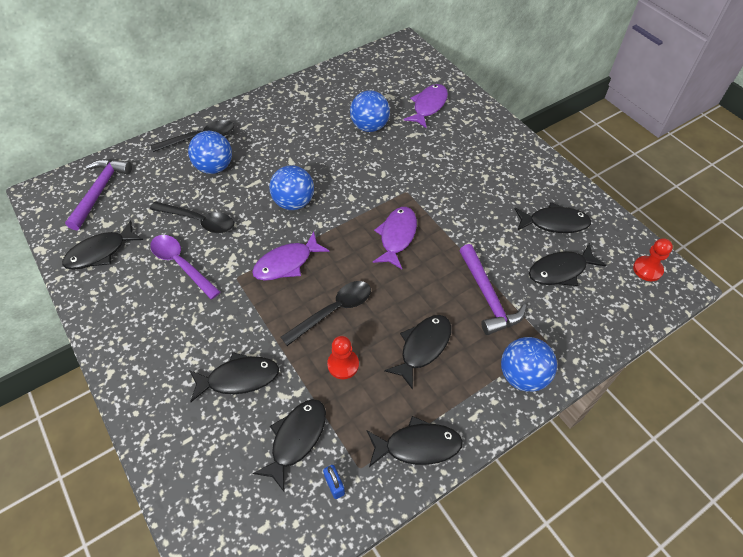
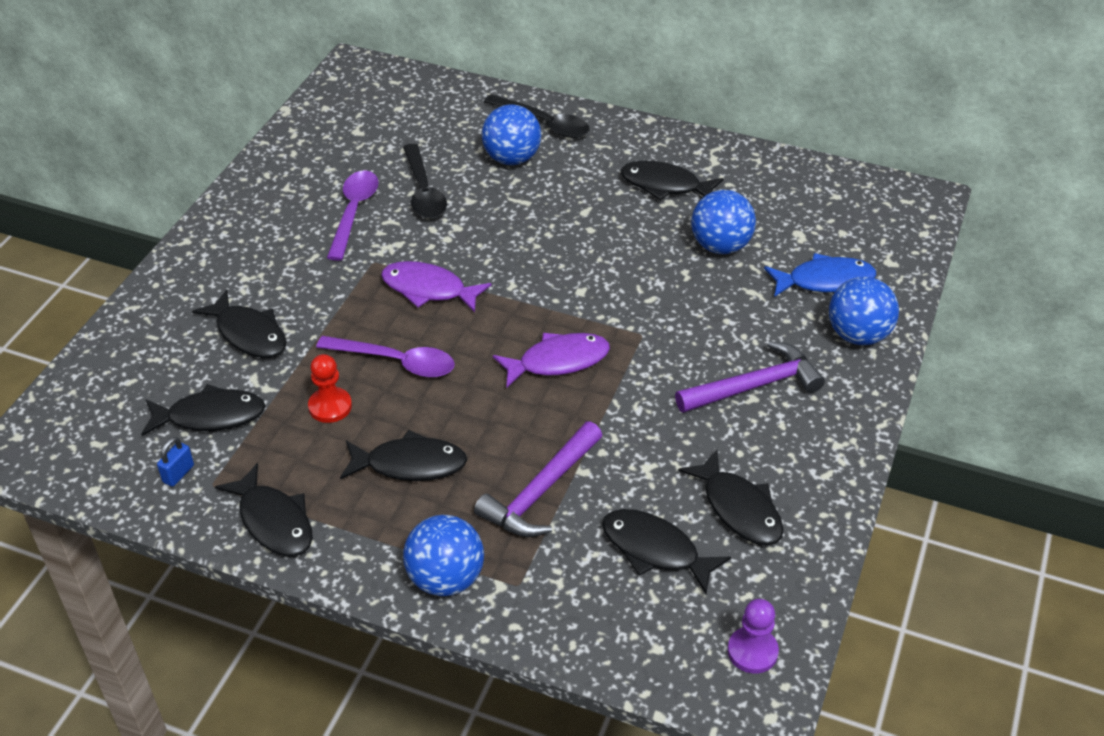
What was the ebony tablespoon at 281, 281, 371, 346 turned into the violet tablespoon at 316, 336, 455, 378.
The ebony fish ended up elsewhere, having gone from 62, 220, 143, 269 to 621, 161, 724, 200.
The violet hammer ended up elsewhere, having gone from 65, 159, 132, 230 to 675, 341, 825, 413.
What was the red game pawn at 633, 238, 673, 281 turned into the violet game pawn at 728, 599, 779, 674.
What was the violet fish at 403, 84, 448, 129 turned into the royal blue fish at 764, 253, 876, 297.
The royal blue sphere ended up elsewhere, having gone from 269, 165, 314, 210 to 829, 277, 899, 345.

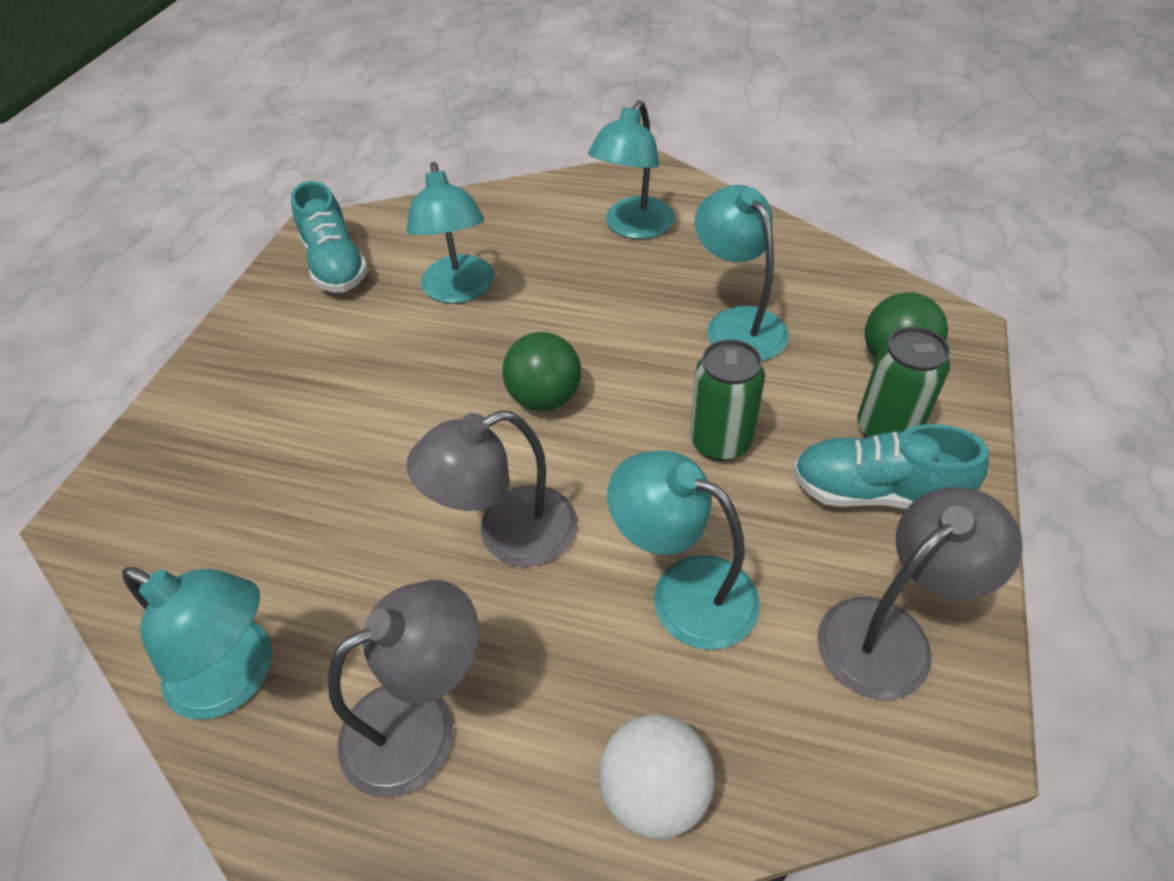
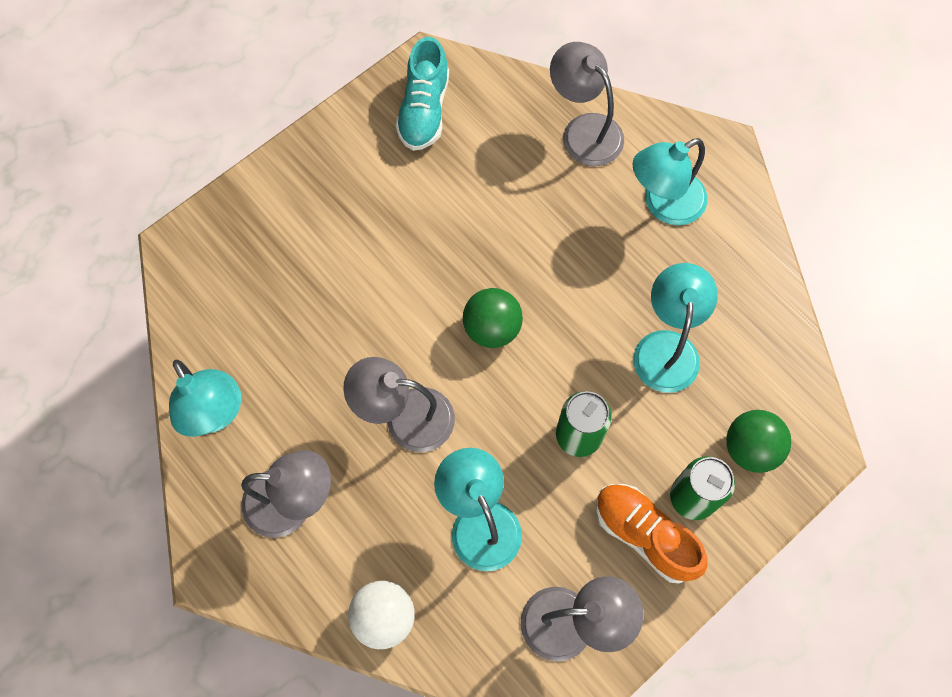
The second view gained the grey lamp at 550, 42, 624, 166.
What was the teal sneaker at 793, 424, 989, 509 turned into the orange sneaker at 596, 484, 708, 584.
The second view lost the teal lamp at 406, 162, 494, 303.

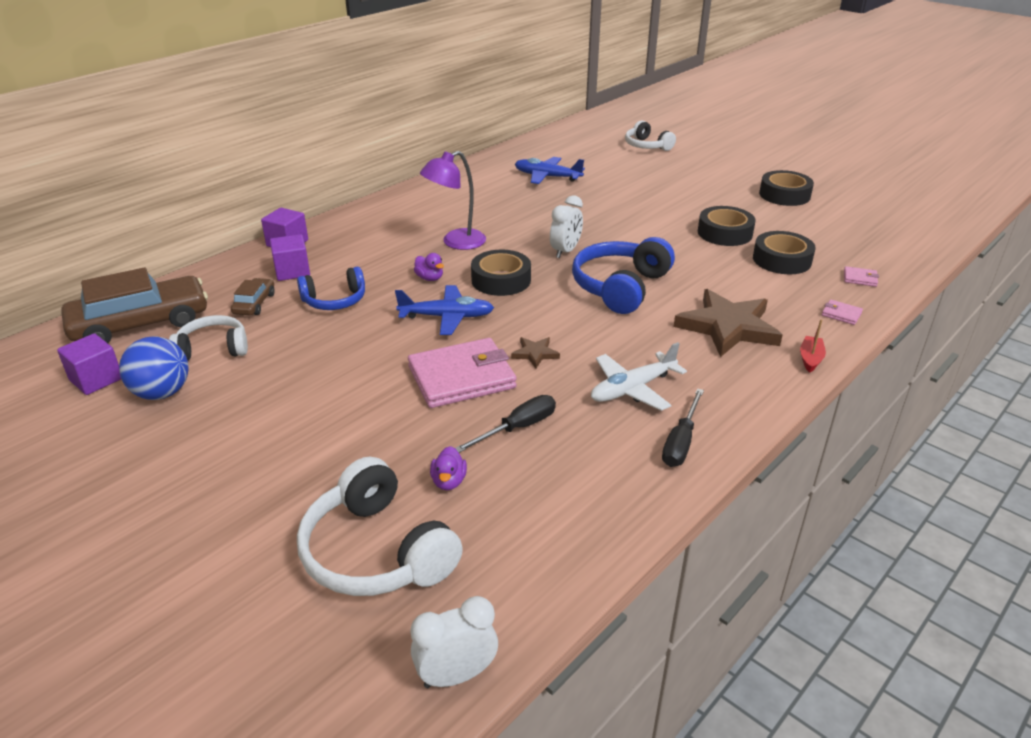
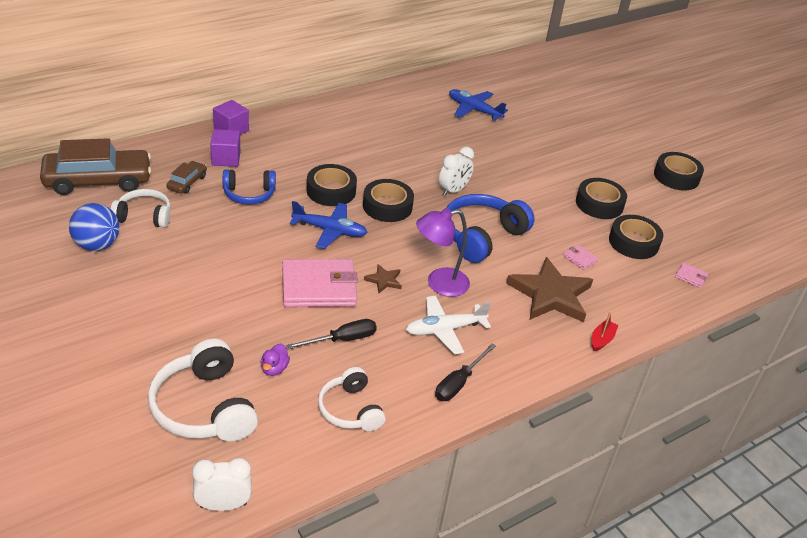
Where the violet duck stood at 414, 253, 444, 281, the ebony roll of tape came to stand at 307, 164, 357, 206.
The pure white headset ended up elsewhere, having gone from 625, 120, 676, 151 to 318, 367, 386, 431.
The violet lamp ended up elsewhere, having gone from 420, 151, 486, 250 to 416, 208, 470, 297.
The rose-pink billfold ended up elsewhere, having gone from 822, 300, 863, 325 to 563, 245, 598, 270.
The second view lost the violet cube at 57, 333, 121, 395.

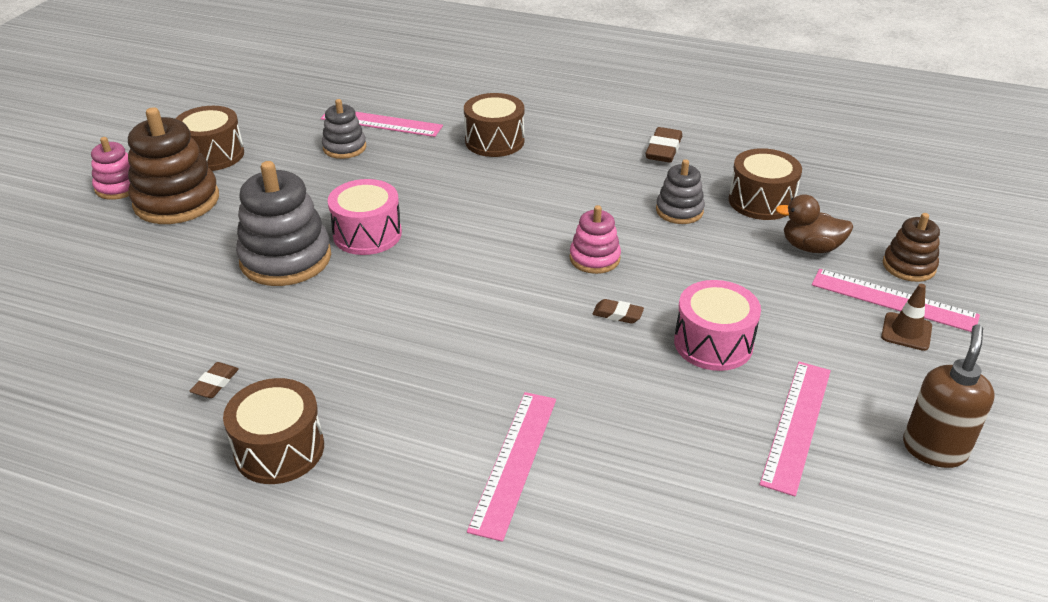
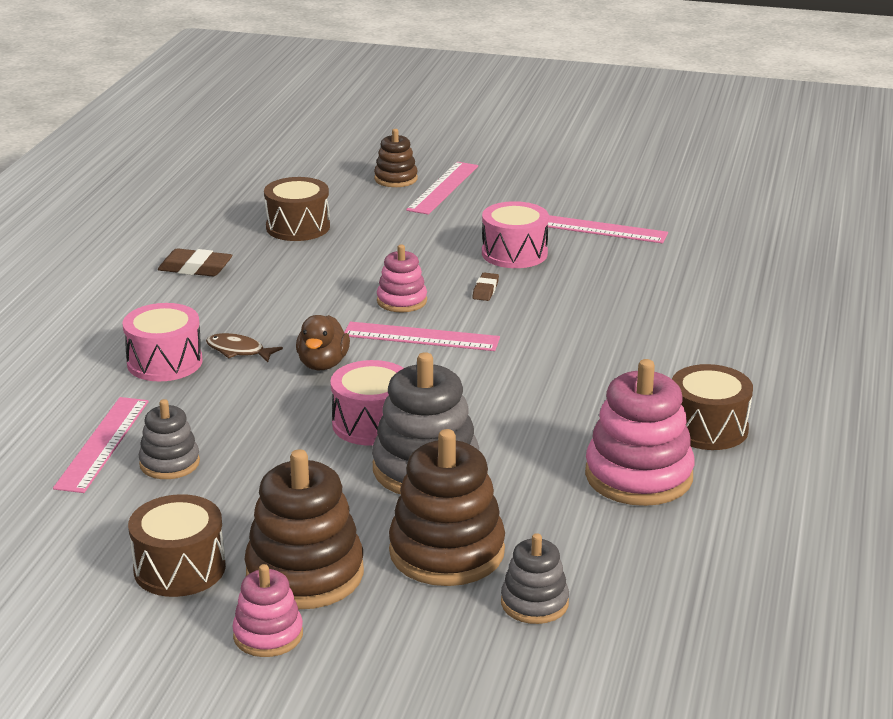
What was the russet snare drum at 464, 93, 524, 157 turned into the rose-pink snare drum at 123, 303, 202, 381.
The second view gained the russet fish at 206, 333, 283, 362.
The russet duck ended up elsewhere, having gone from 776, 194, 853, 253 to 296, 315, 350, 370.
The rose-pink ruler ended up elsewhere, having gone from 467, 392, 556, 542 to 344, 322, 500, 351.
The second view gained the russet ring stacker at 389, 429, 505, 586.
The grey ring stacker ended up elsewhere, having gone from 656, 159, 705, 224 to 501, 533, 569, 624.
Where the russet gum eraser stood at 190, 362, 239, 398, the rose-pink ring stacker came to stand at 585, 359, 695, 506.
The second view lost the russet traffic cone at 881, 284, 932, 351.
The second view lost the russet soap dispenser at 903, 324, 995, 468.

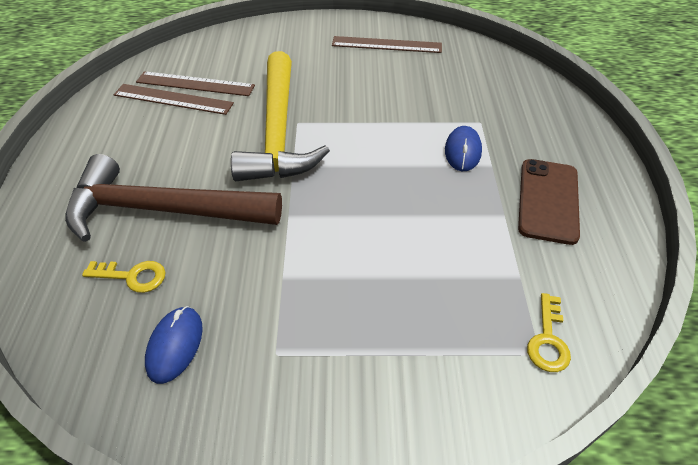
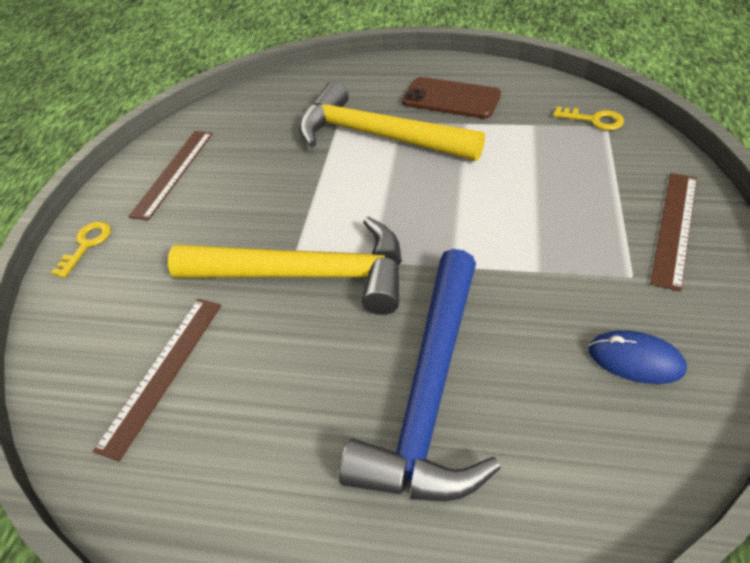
The bright yellow key ended up elsewhere, having gone from 82, 261, 166, 293 to 51, 221, 111, 278.
Where the royal blue mouse stood at 445, 126, 482, 171, the bright yellow hammer came to stand at 299, 81, 485, 161.
What was the russet hammer at 65, 154, 282, 242 turned into the royal blue hammer at 339, 249, 501, 501.
The russet ruler ended up elsewhere, having gone from 114, 84, 234, 115 to 650, 173, 697, 292.

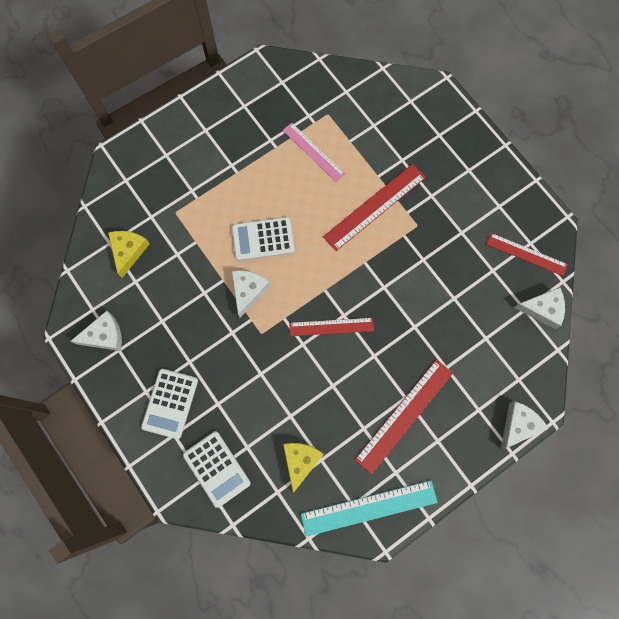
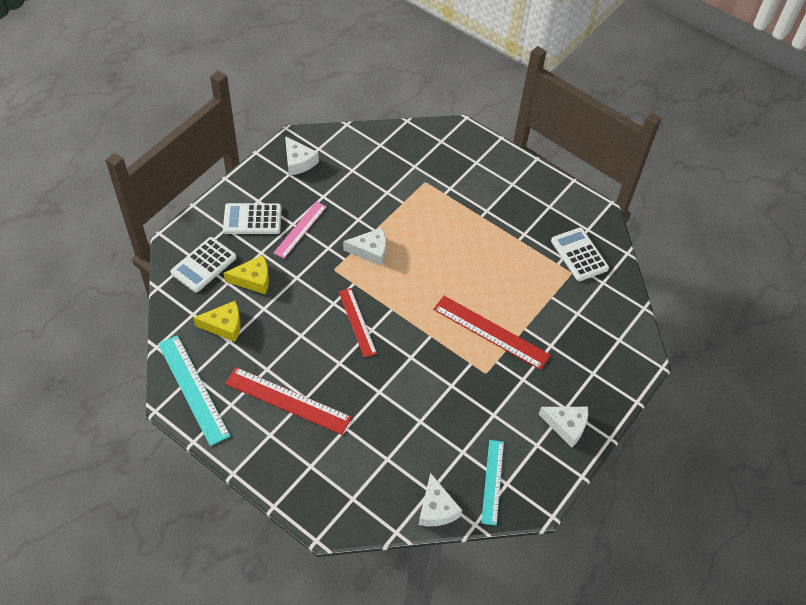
The bright yellow cheese ended up elsewhere, having gone from 108, 231, 150, 278 to 224, 255, 269, 294.
The rose-pink ruler ended up elsewhere, having gone from 282, 122, 345, 182 to 273, 201, 327, 259.
What was the red ruler at 486, 233, 568, 276 turned into the teal ruler at 481, 440, 504, 526.
The pure white cheese ended up elsewhere, having gone from 501, 401, 549, 449 to 538, 407, 588, 448.
The pure white adding machine ended up elsewhere, having gone from 232, 217, 295, 261 to 551, 228, 609, 281.

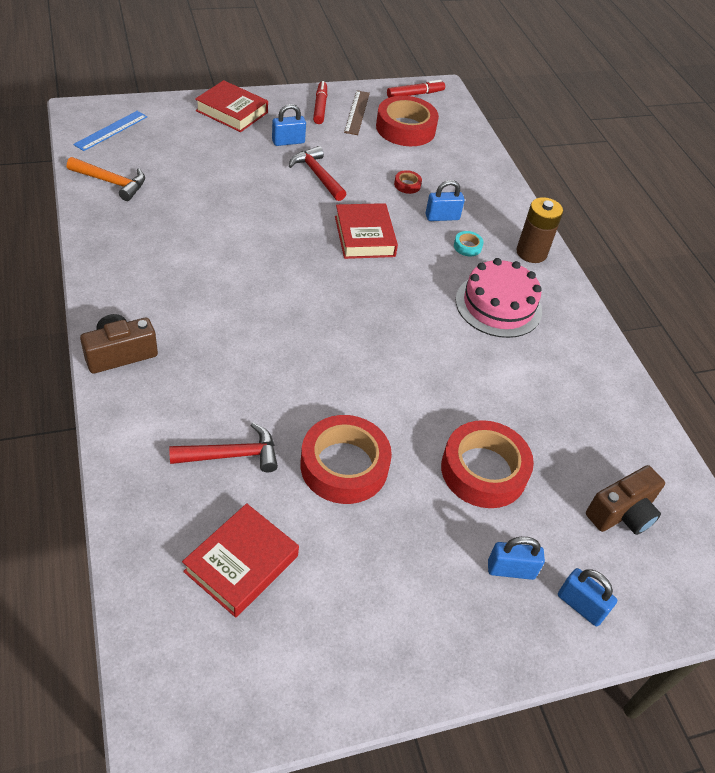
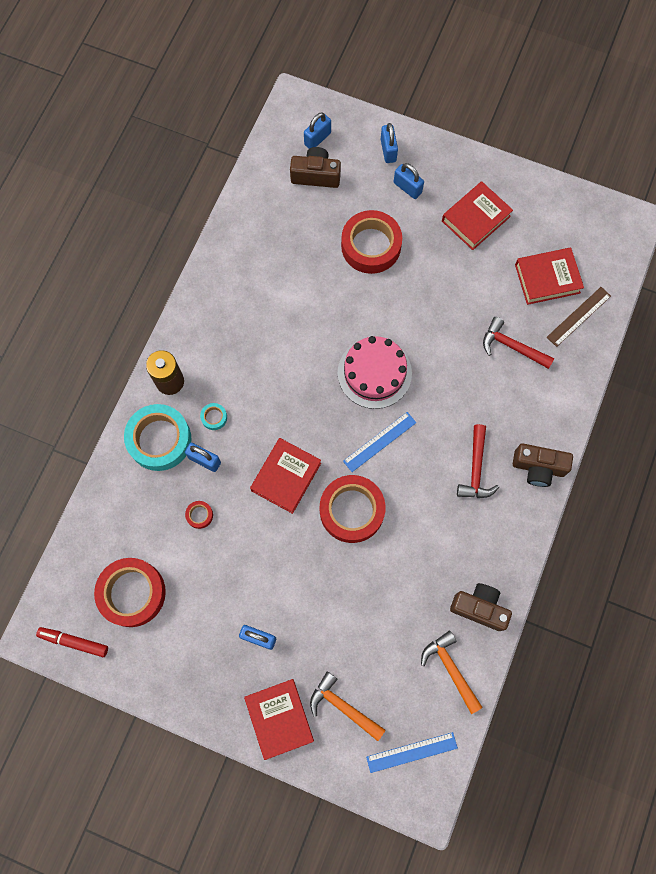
The second view gained the teal roll of tape at 124, 404, 192, 471.
The second view gained the royal blue lock at 304, 112, 331, 149.
The second view gained the orange hammer at 310, 671, 385, 741.
The red roll of tape ended up elsewhere, having gone from 301, 415, 392, 504 to 320, 475, 385, 543.
The rose-pink gateau ended up elsewhere, having gone from 456, 258, 542, 338 to 338, 336, 412, 409.
The second view gained the royal blue ruler at 343, 412, 416, 472.
The second view gained the red hardcover at 442, 181, 513, 250.
The second view gained the russet camera at 450, 583, 512, 631.
The red hammer ended up elsewhere, having gone from 289, 146, 346, 201 to 457, 424, 499, 498.
The russet ruler ended up elsewhere, having gone from 344, 90, 370, 135 to 547, 287, 611, 347.
The second view lost the red felt pen at 313, 81, 327, 124.

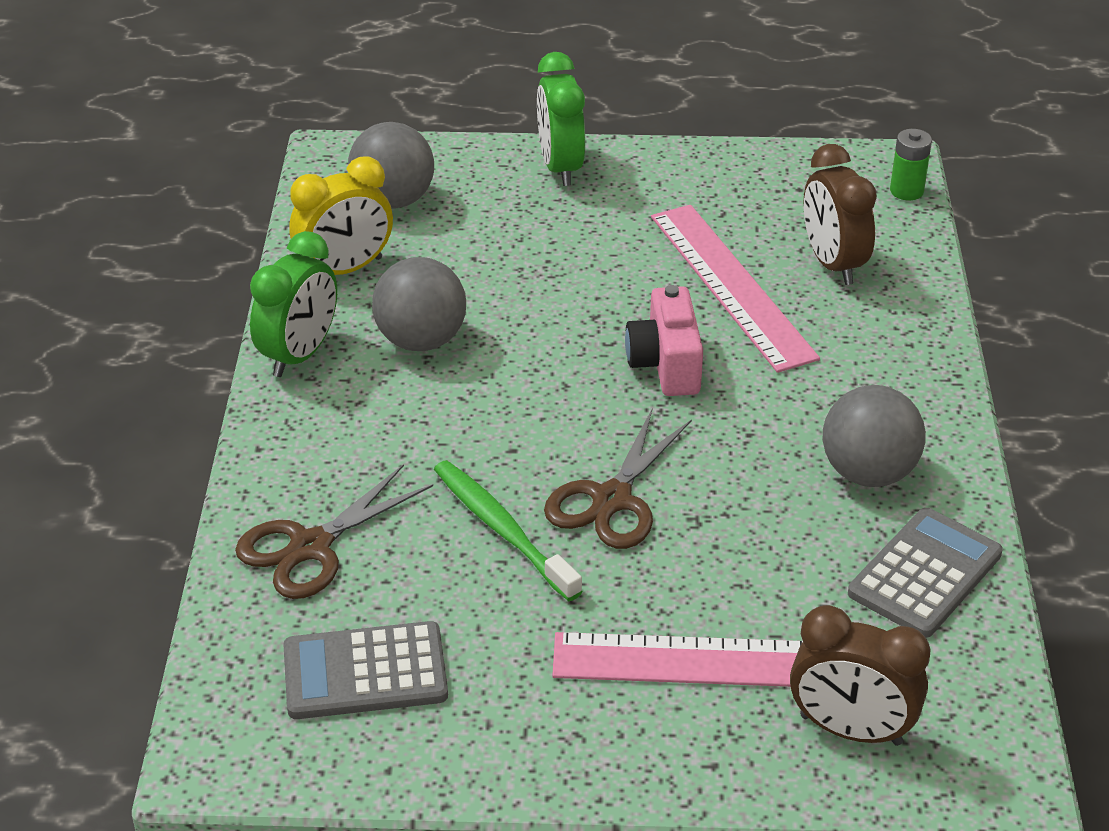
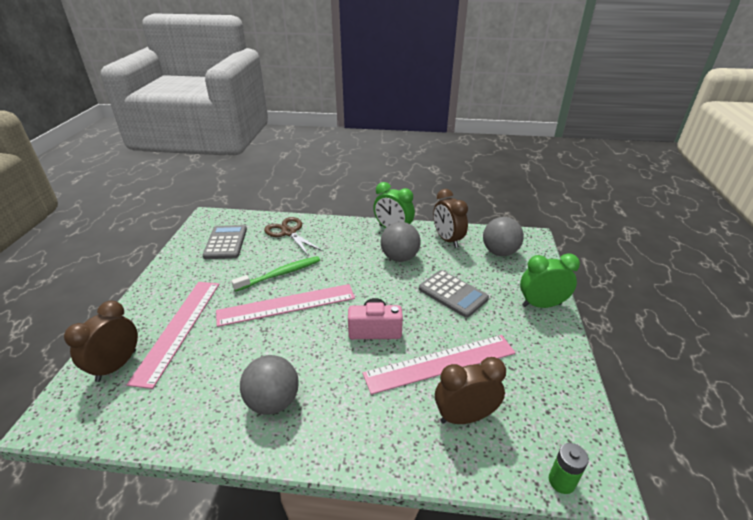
Where the russet scissors stood at 544, 409, 692, 549, the rose-pink ruler came to stand at 216, 284, 355, 327.
The grey adding machine ended up elsewhere, having gone from 848, 508, 1003, 638 to 419, 270, 489, 318.
What was the bright yellow bedside clock at 289, 156, 393, 275 turned into the russet bedside clock at 433, 189, 468, 248.

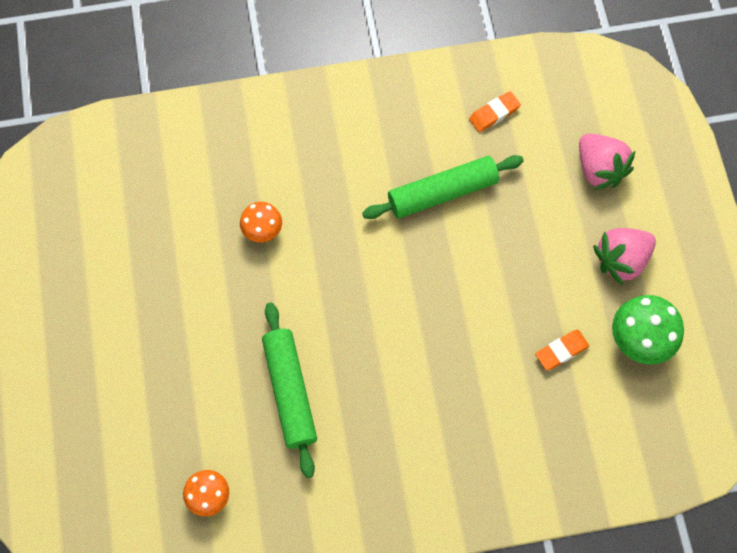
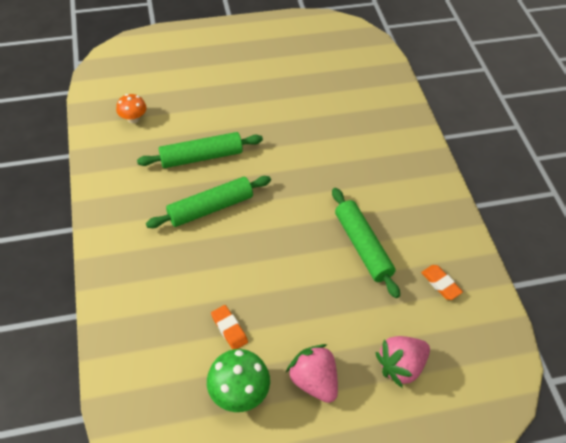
The second view gained the green pastry roller at 146, 176, 271, 228.
The second view lost the orange toadstool at 240, 202, 282, 242.

